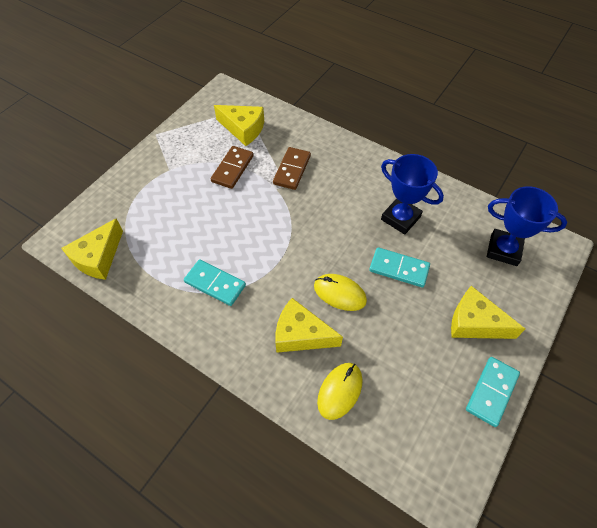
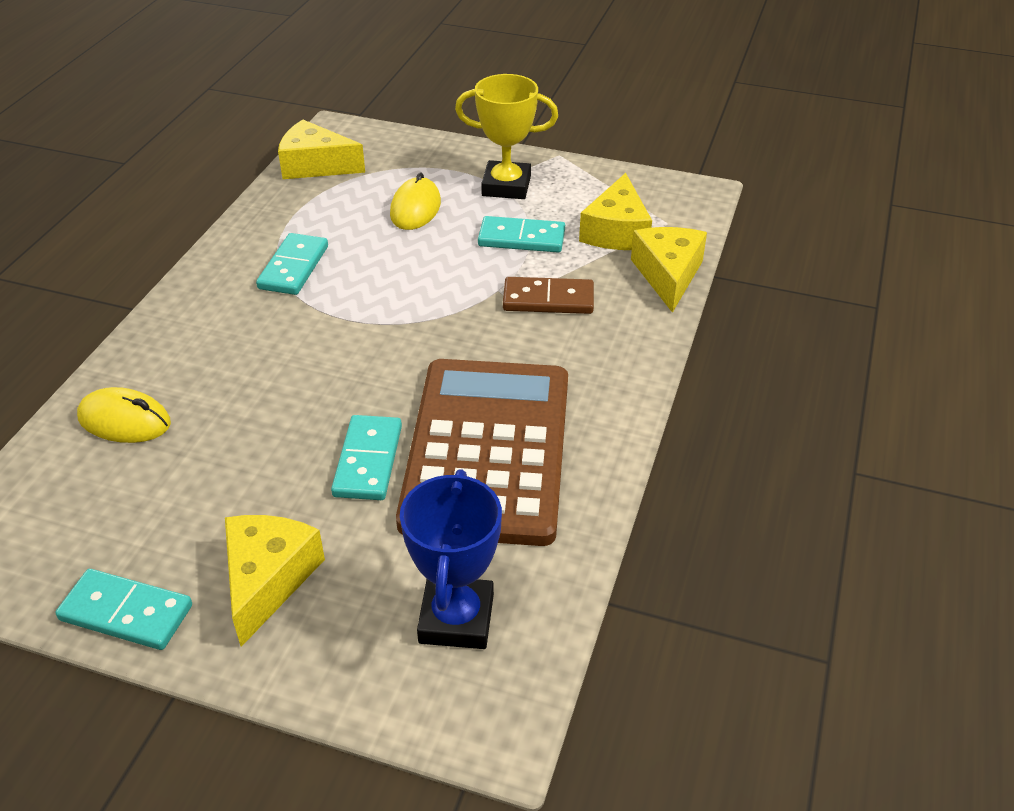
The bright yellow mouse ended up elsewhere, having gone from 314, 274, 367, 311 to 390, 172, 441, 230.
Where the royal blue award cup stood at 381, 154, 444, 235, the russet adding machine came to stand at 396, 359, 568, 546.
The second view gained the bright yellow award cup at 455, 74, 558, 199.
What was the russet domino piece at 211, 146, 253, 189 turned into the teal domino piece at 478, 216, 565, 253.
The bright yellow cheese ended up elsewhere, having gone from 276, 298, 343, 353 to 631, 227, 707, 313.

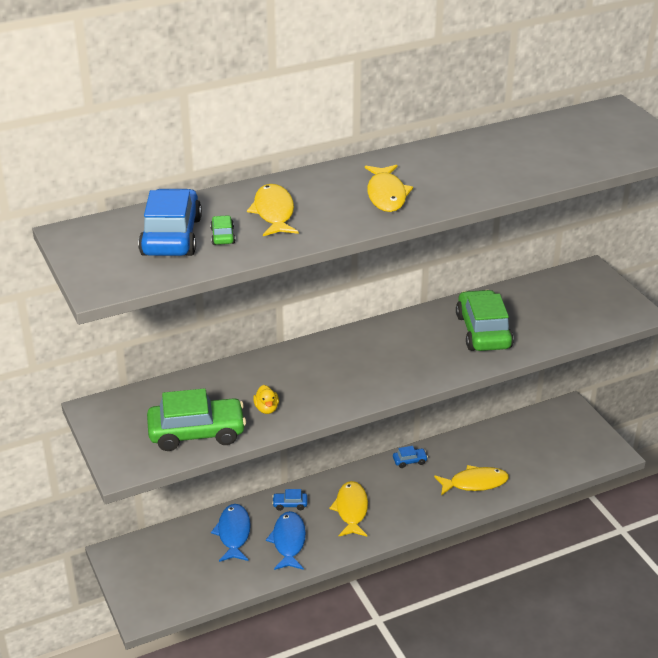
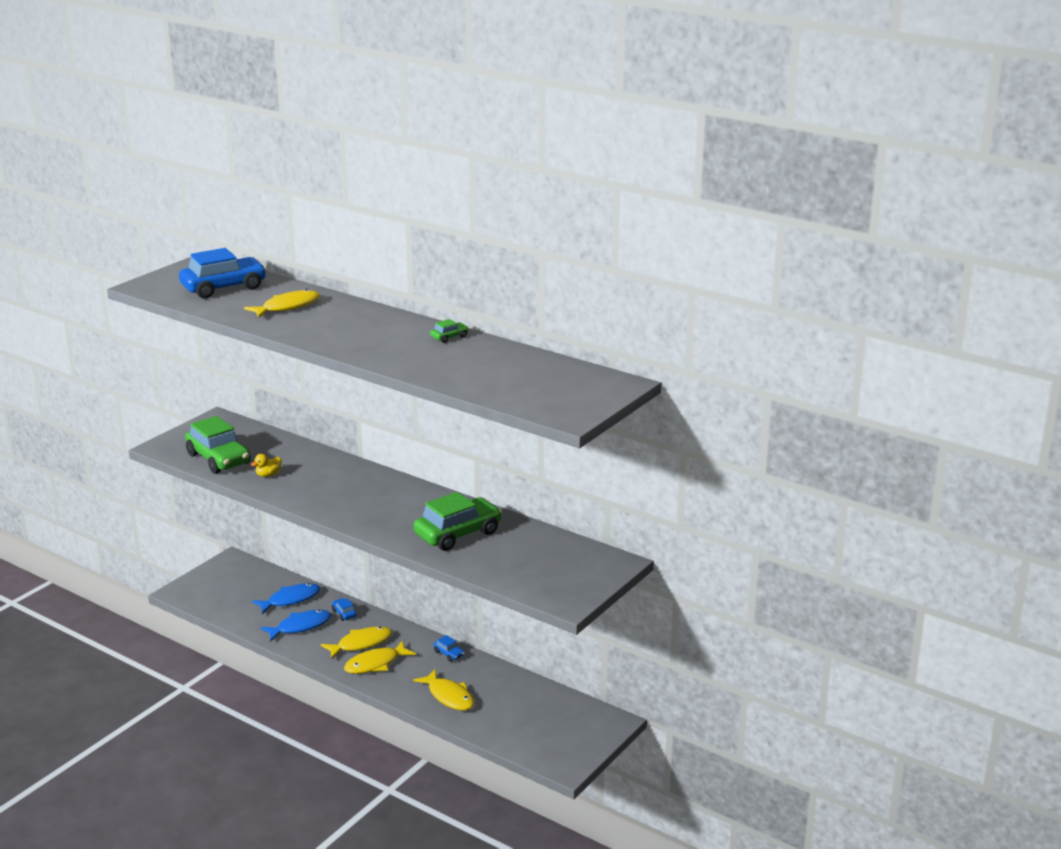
The bright yellow fish ended up elsewhere, having gone from 365, 165, 413, 212 to 344, 641, 416, 674.
The green automobile ended up elsewhere, having gone from 210, 215, 235, 245 to 430, 319, 469, 343.

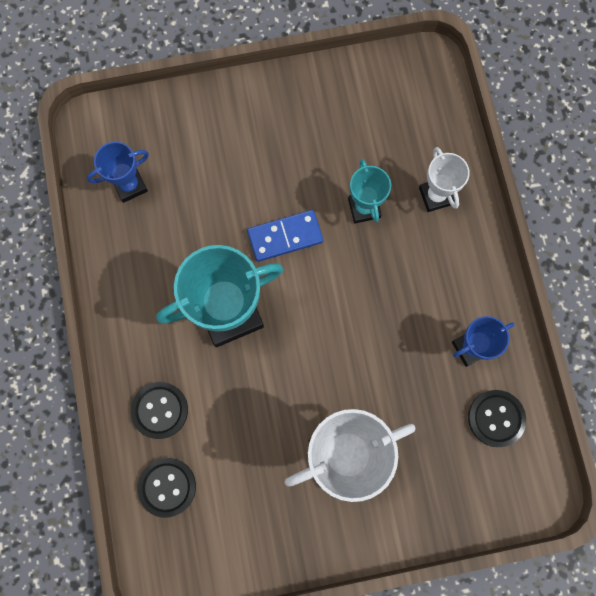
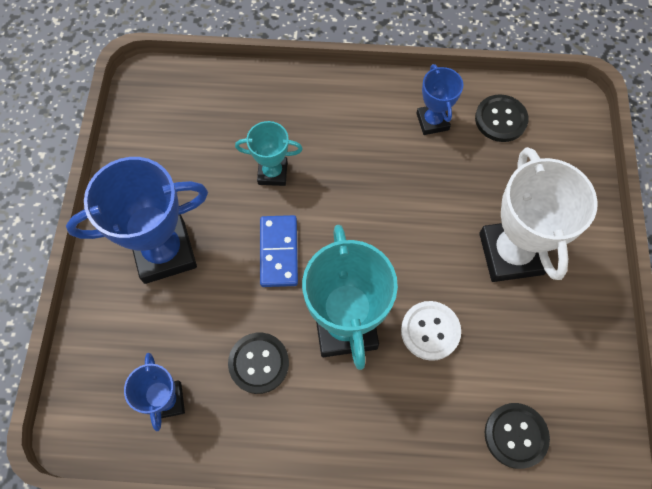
The second view gained the royal blue award cup at 66, 157, 208, 284.
The ebony button ended up elsewhere, having gone from 131, 382, 188, 439 to 228, 333, 289, 394.
The second view gained the pure white button at 401, 301, 461, 361.
The second view lost the pure white award cup at 419, 147, 470, 212.

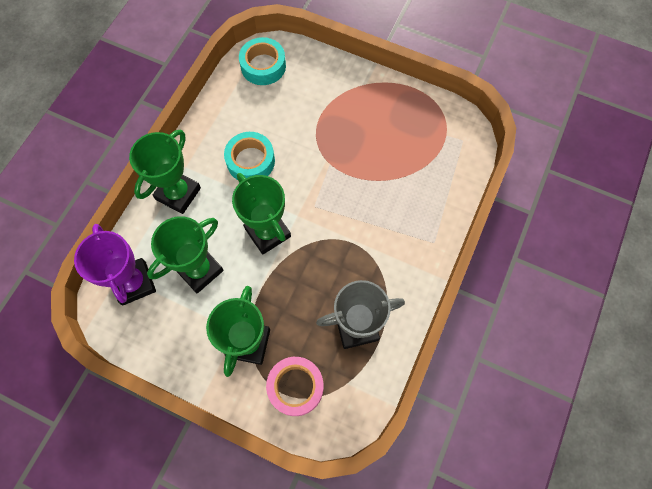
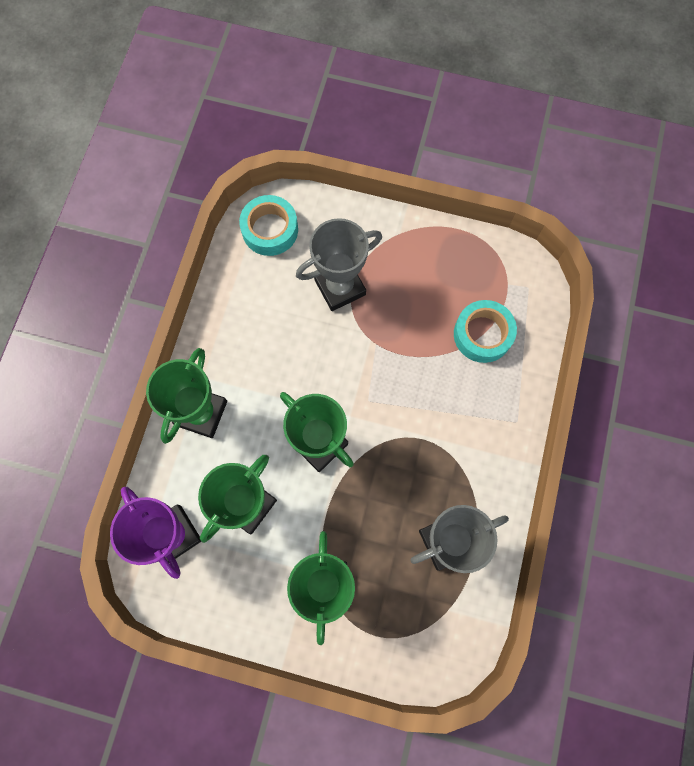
The second view gained the grey award cup at 296, 218, 382, 311.
The teal roll of tape ended up elsewhere, having gone from 224, 132, 275, 180 to 454, 300, 517, 363.
The second view lost the rose-pink roll of tape at 266, 357, 324, 416.

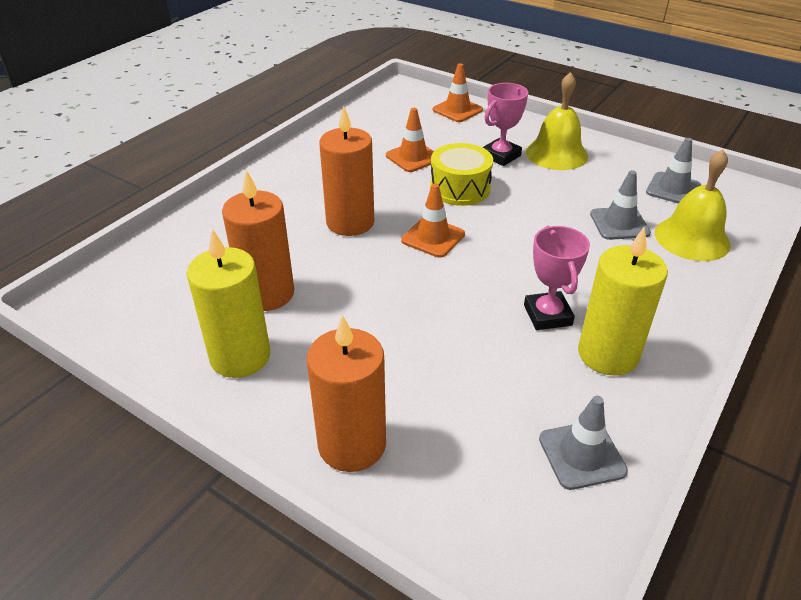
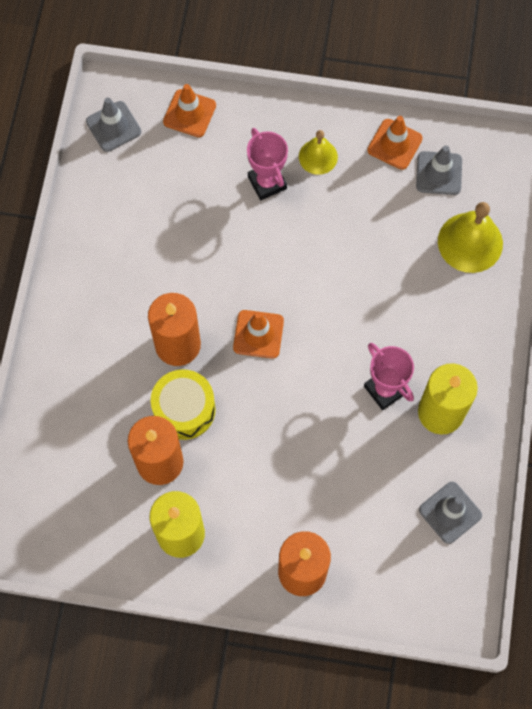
The grey traffic cone ended up elsewhere, having gone from 590, 170, 651, 240 to 86, 97, 141, 152.
The bright yellow snare drum ended up elsewhere, having gone from 430, 143, 493, 206 to 151, 369, 215, 440.
The rose-pink award cup at 482, 83, 528, 166 ended up facing another way, 45 degrees counterclockwise from before.
The size of the bright yellow hand bell at 526, 72, 588, 170 changed by a factor of 0.61.
The orange traffic cone ended up elsewhere, having gone from 386, 108, 434, 172 to 367, 116, 423, 170.

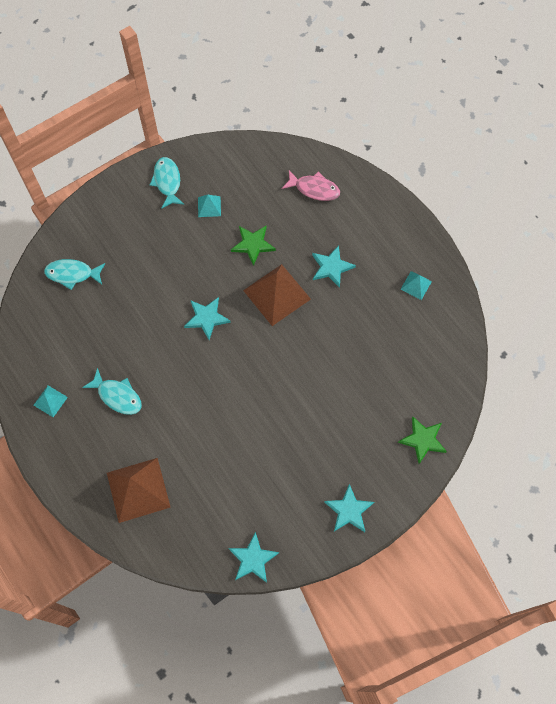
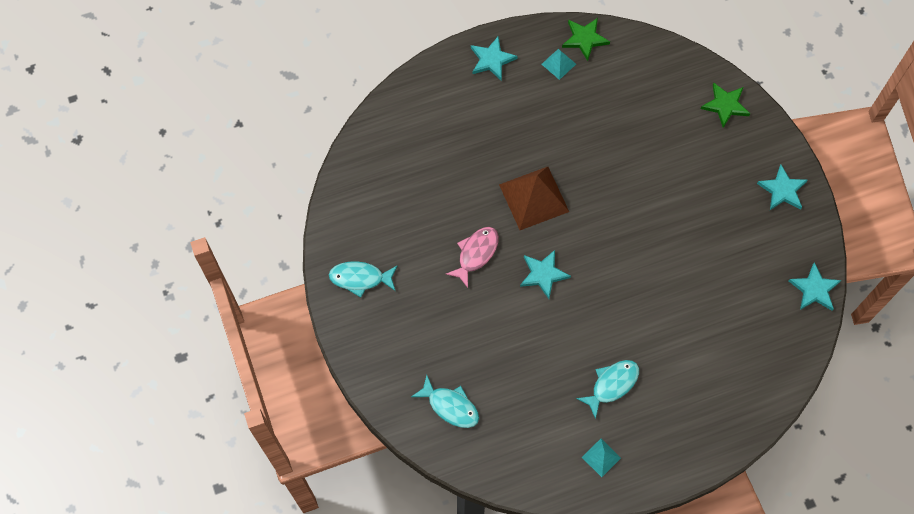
The teal fish at 44, 259, 105, 290 ended up facing another way, 75 degrees counterclockwise from before.
The rose-pink fish ended up elsewhere, having gone from 282, 170, 340, 201 to 446, 227, 499, 288.
The teal star ended up elsewhere, having gone from 312, 245, 356, 288 to 471, 36, 518, 81.
The green star ended up elsewhere, having gone from 231, 225, 276, 266 to 562, 18, 610, 61.
The second view lost the russet solid pyramid at 107, 458, 171, 523.
The second view lost the teal solid pyramid at 198, 195, 221, 217.

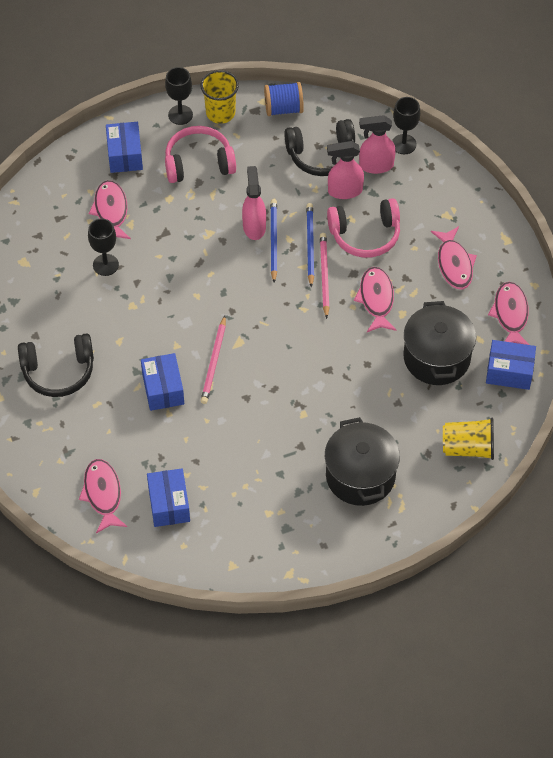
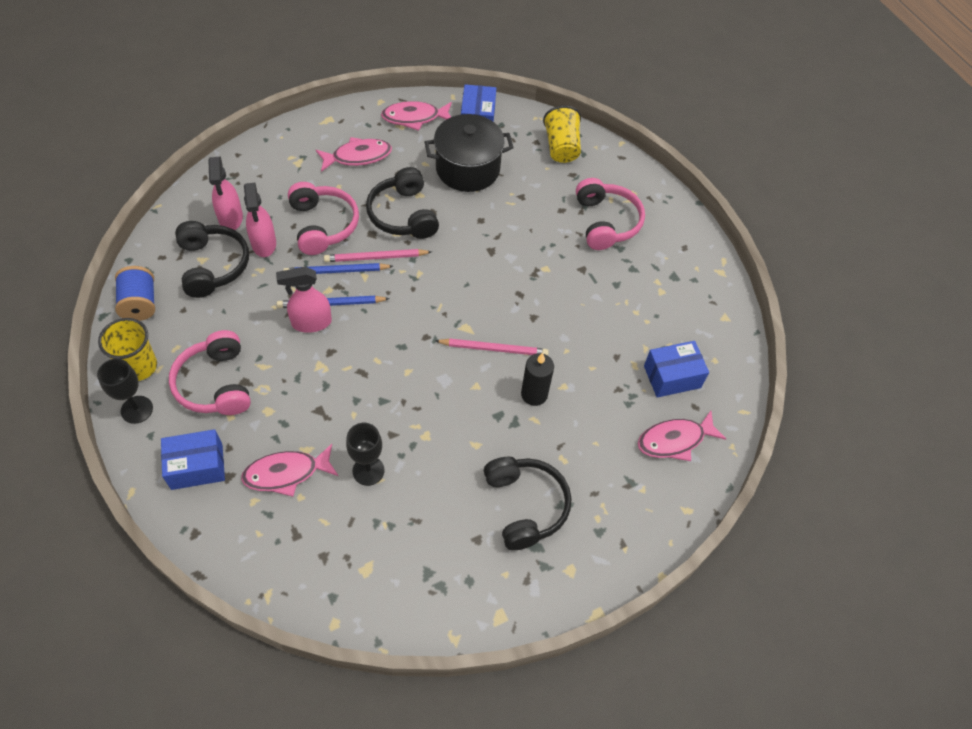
Where the rose-pink fish stood at 354, 267, 396, 332, the ebony headset came to stand at 366, 167, 439, 239.
Where the royal blue parcel stood at 141, 353, 184, 411, the ebony pillar candle came to stand at 521, 353, 554, 406.
Where the ebony pot stood at 325, 417, 400, 506, the rose-pink headset came to stand at 576, 178, 645, 250.
The second view lost the ebony chalice at 392, 97, 420, 154.

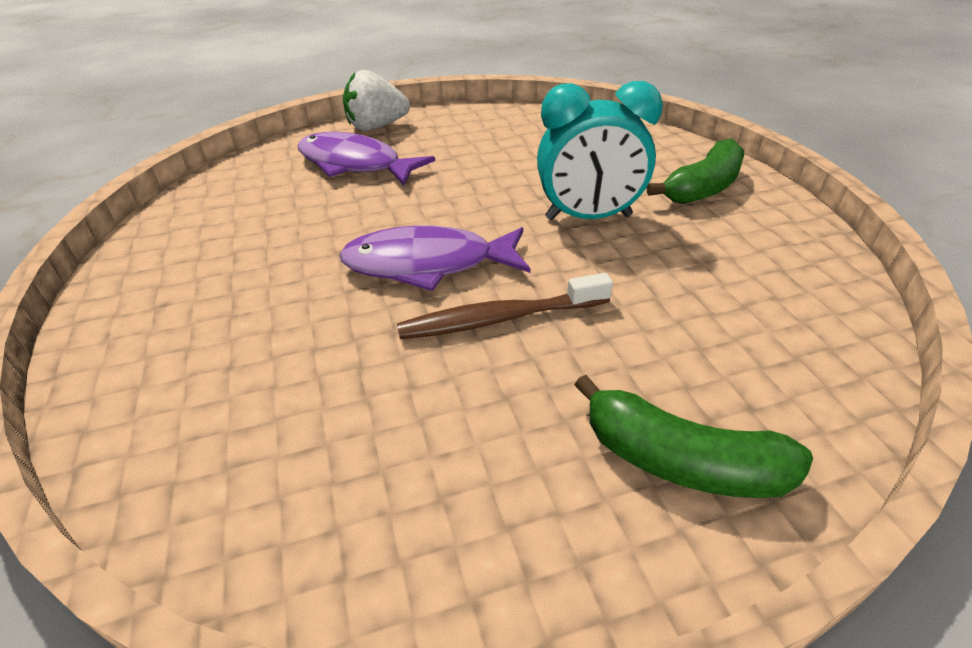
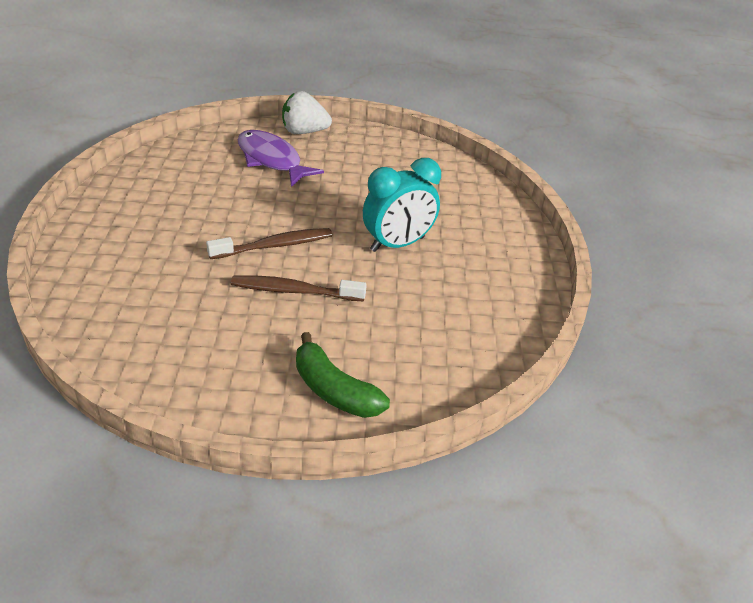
Where the violet fish stood at 339, 225, 531, 291, the russet toothbrush came to stand at 206, 228, 332, 259.
The teal bedside clock at 537, 81, 663, 220 ended up facing another way, 45 degrees counterclockwise from before.
The second view lost the green banana fruit at 647, 139, 744, 204.

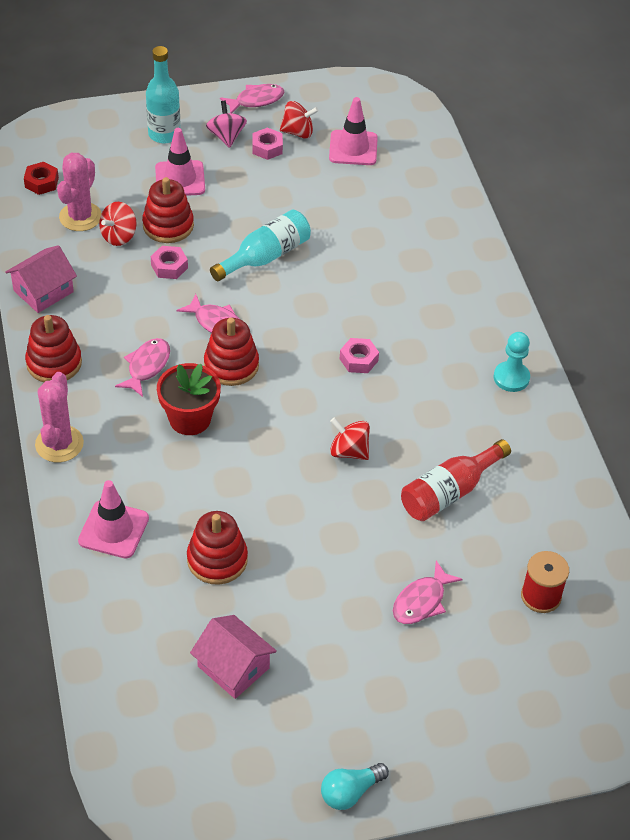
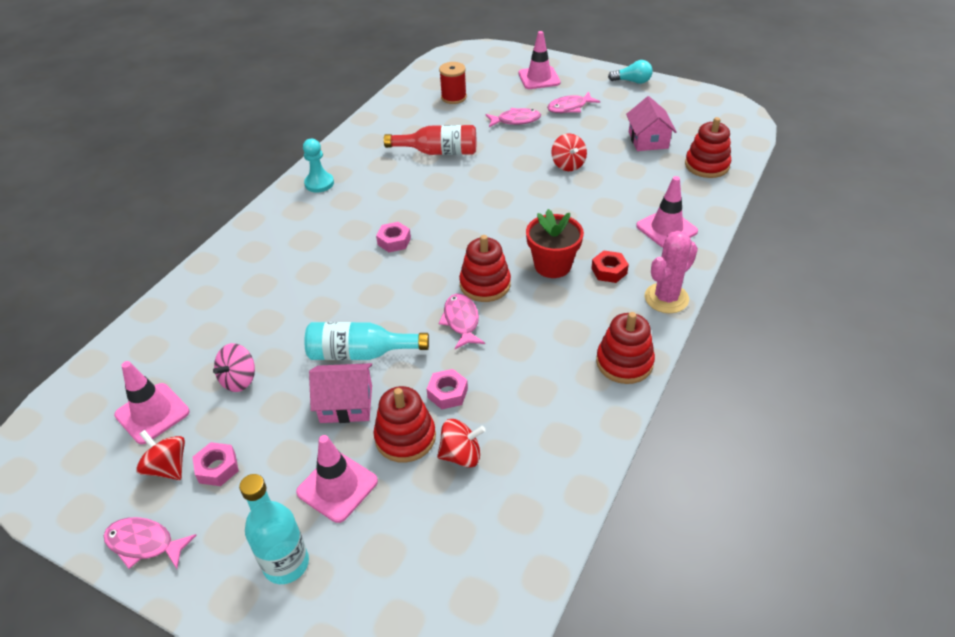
The rose-pink toy top ended up elsewhere, having gone from 206, 101, 247, 148 to 213, 343, 255, 392.
The rose-pink toy house ended up elsewhere, having gone from 5, 245, 77, 313 to 309, 363, 372, 423.
The second view gained the rose-pink traffic cone at 518, 31, 561, 89.
The rose-pink fish ended up elsewhere, having gone from 115, 338, 170, 397 to 547, 92, 600, 113.
The red toy top ended up elsewhere, having gone from 330, 418, 370, 460 to 551, 133, 587, 171.
The red nut ended up elsewhere, having gone from 24, 162, 59, 195 to 591, 251, 629, 283.
The red ring stacker ended up elsewhere, having gone from 187, 511, 248, 585 to 685, 117, 731, 178.
The second view lost the rose-pink saguaro cactus at 57, 153, 102, 231.

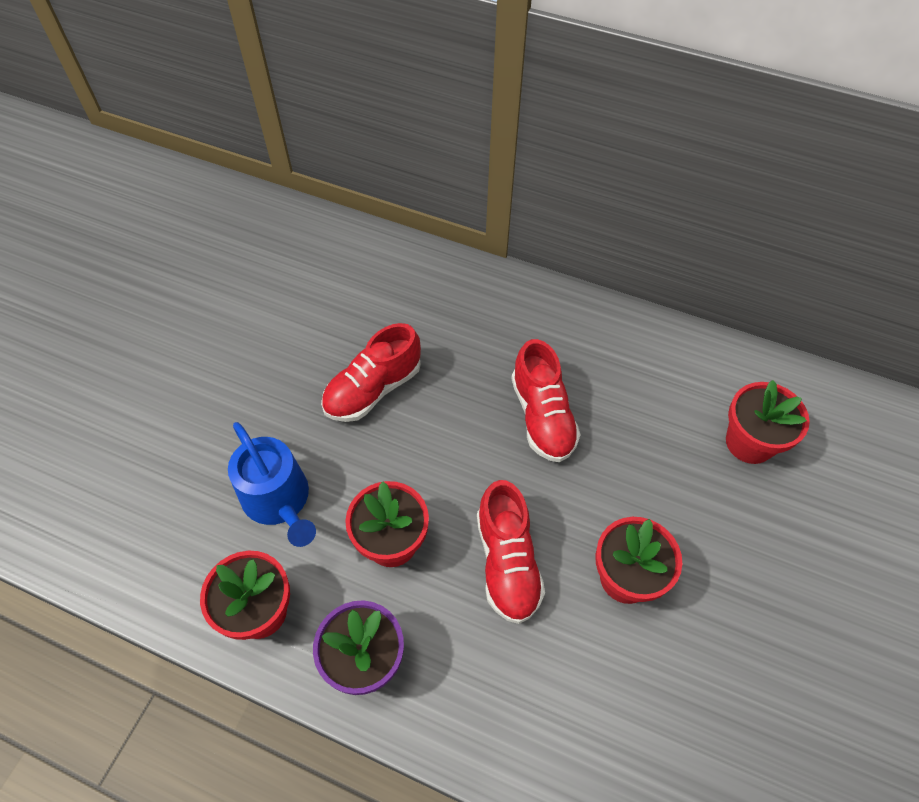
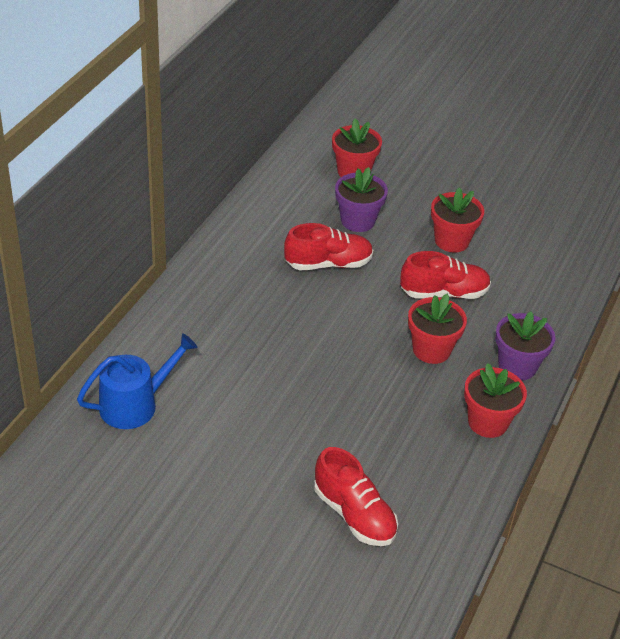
The royal blue watering pot ended up elsewhere, having gone from 228, 422, 316, 547 to 77, 333, 197, 429.
The red sneaker ended up elsewhere, having gone from 321, 323, 421, 422 to 314, 447, 398, 546.
The second view gained the violet plant pot at 335, 167, 388, 232.

